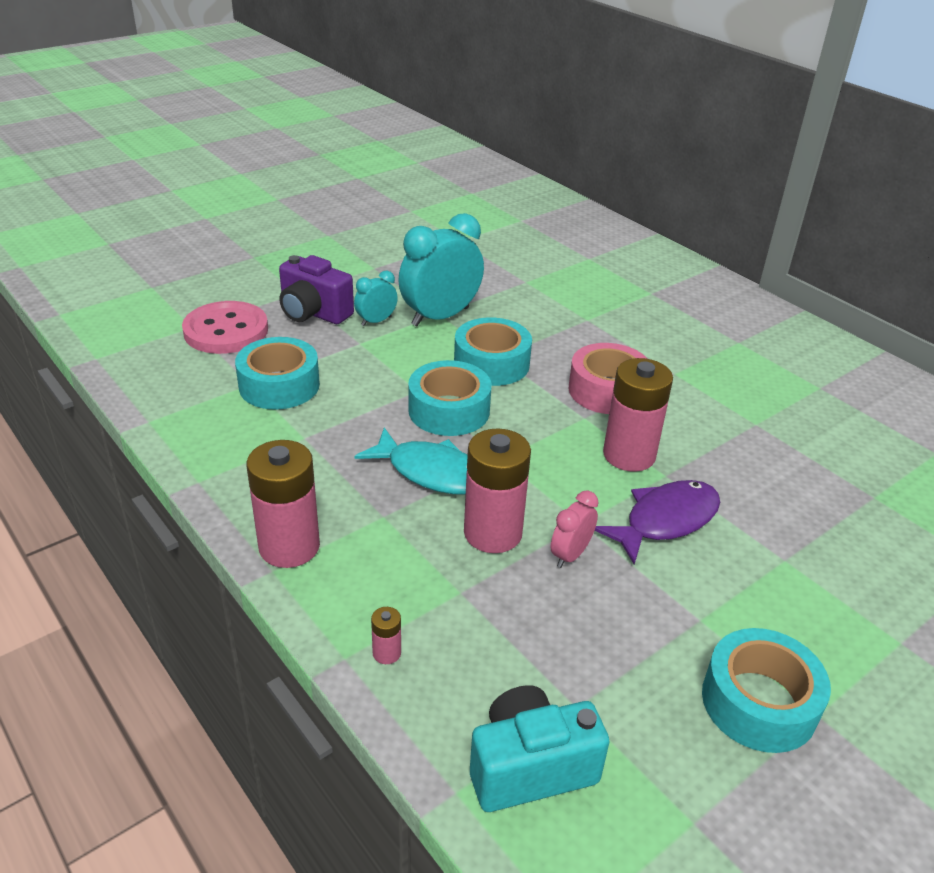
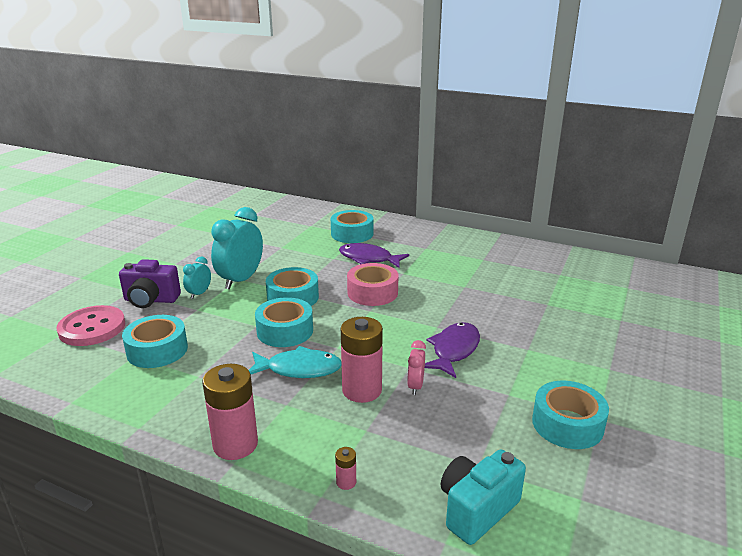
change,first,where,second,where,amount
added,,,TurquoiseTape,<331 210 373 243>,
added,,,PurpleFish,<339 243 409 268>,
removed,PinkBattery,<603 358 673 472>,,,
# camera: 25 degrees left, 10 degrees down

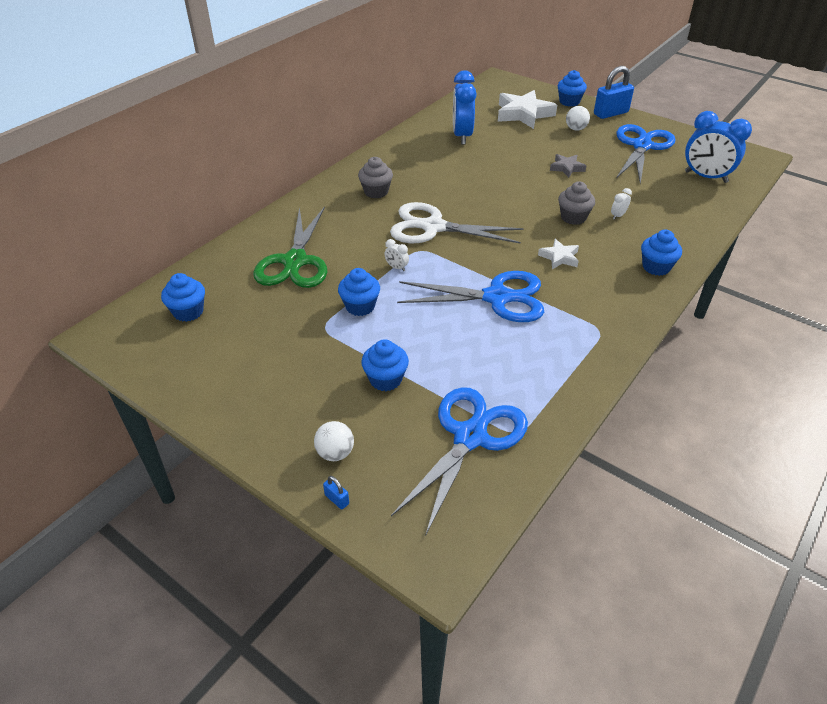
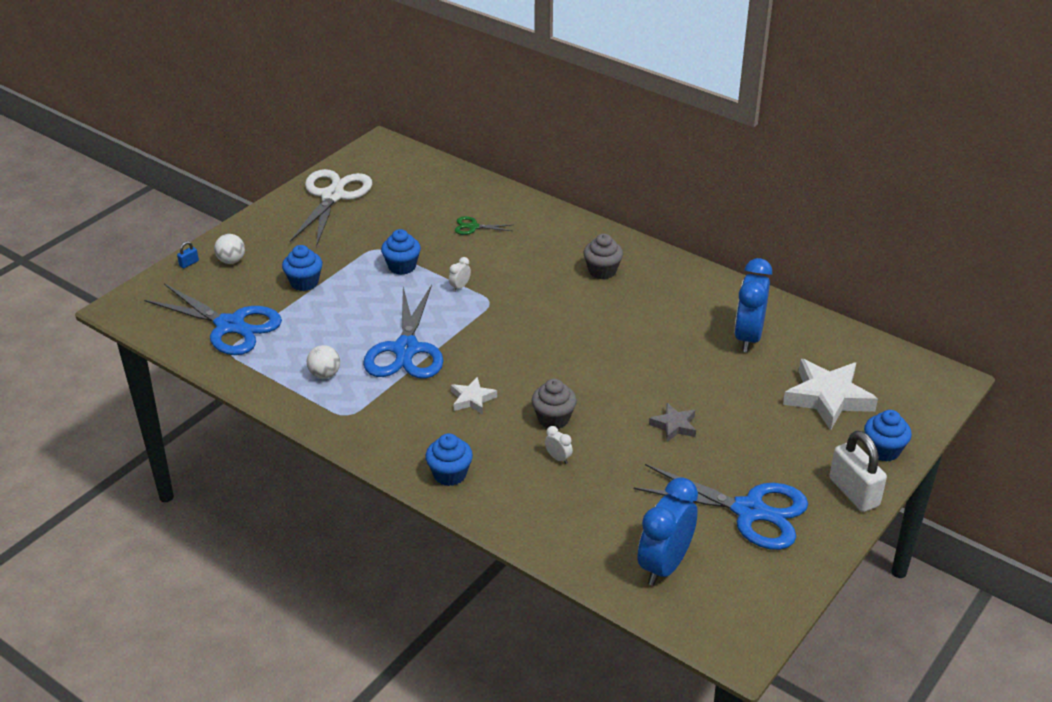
change,first,where,second,where,amount
moved,WhiteScissors,<390 202 524 244>,,<290 169 372 247>,
moved,WhiteBall,<566 106 590 131>,,<307 345 340 379>,
resized,GreenScissors,<253 206 327 288>,,<455 216 512 235>,x0.44
turned,BlueClock,<453 70 477 144>,,<734 258 772 353>,75 degrees counterclockwise
recoloured,BluePadlock,<594 66 634 119>,WhitePadlock,<829 431 887 512>,
removed,BlueCupcake,<161 273 205 322>,,,
# camera: 90 degrees right, 5 degrees down

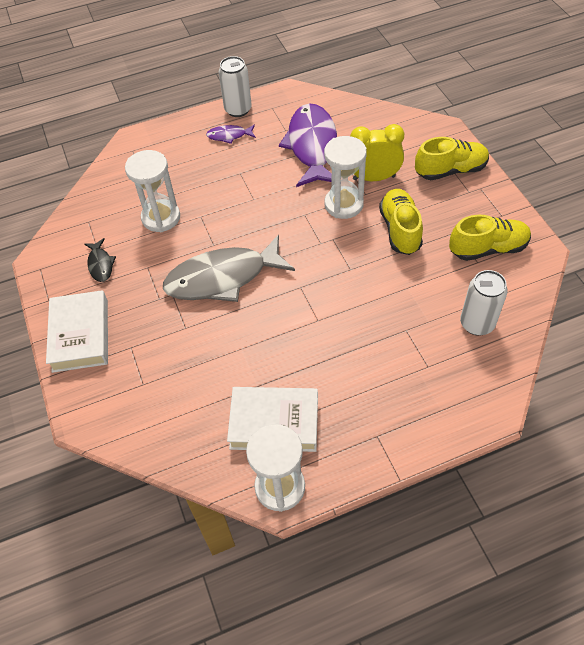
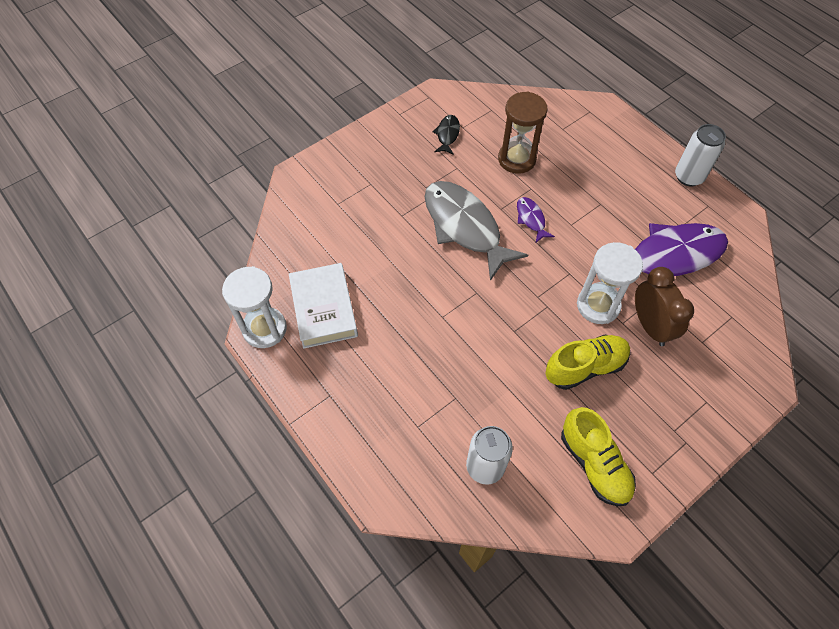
change,first,where,second,where,amount
turned,BlackFish,<84 238 116 282>,,<433 115 460 155>,135 degrees clockwise
recoloured,WhiteHourglass,<125 150 180 232>,BrownHourglass,<498 91 548 174>,
moved,PurpleFish,<206 124 256 144>,,<517 197 555 242>,
recoloured,YellowClock,<350 124 404 181>,BrownClock,<635 267 694 346>,
removed,WhiteBook,<46 290 108 373>,,,
removed,YellowShoe,<415 137 489 180>,,,
# camera: 70 degrees right, 5 degrees up

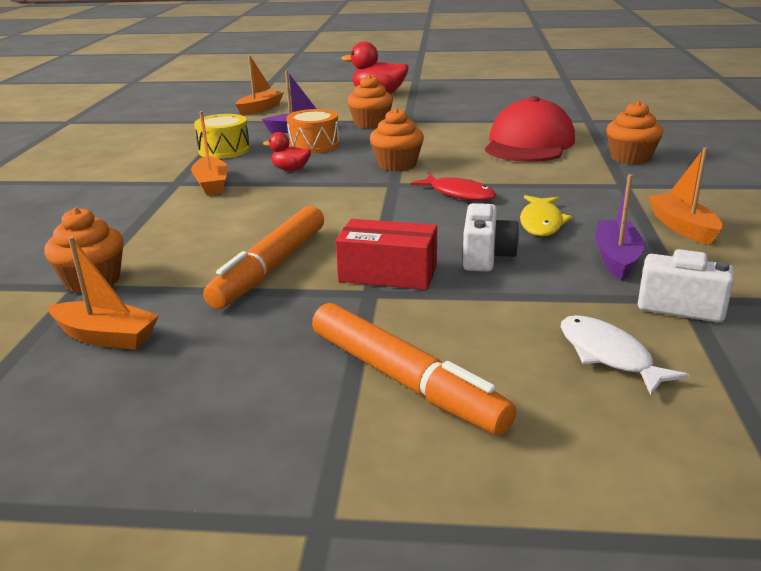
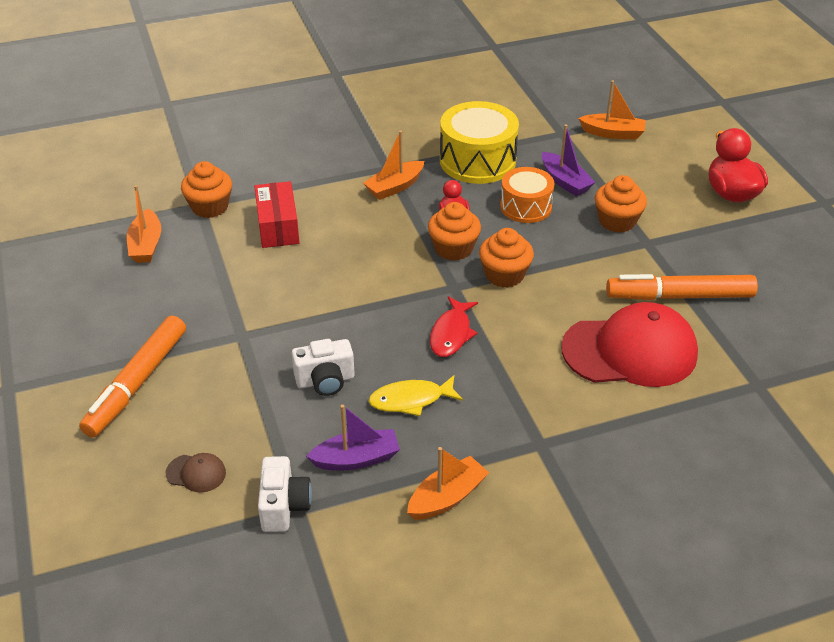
change,first,where,second,where,amount
replaced,WhiteFish,<561 315 690 395>,BrownCap,<166 453 226 493>,
moved,RedBox,<336 219 437 290>,,<254 181 300 248>,
moved,OrangeCupcake,<606 101 663 164>,,<428 202 481 261>,
resized,YellowDrum,<194 114 250 159>,,<440 101 519 184>,x1.56
moved,OrangeMarker,<203 206 324 309>,,<606 274 758 300>,
# camera: 65 degrees right, 15 degrees up

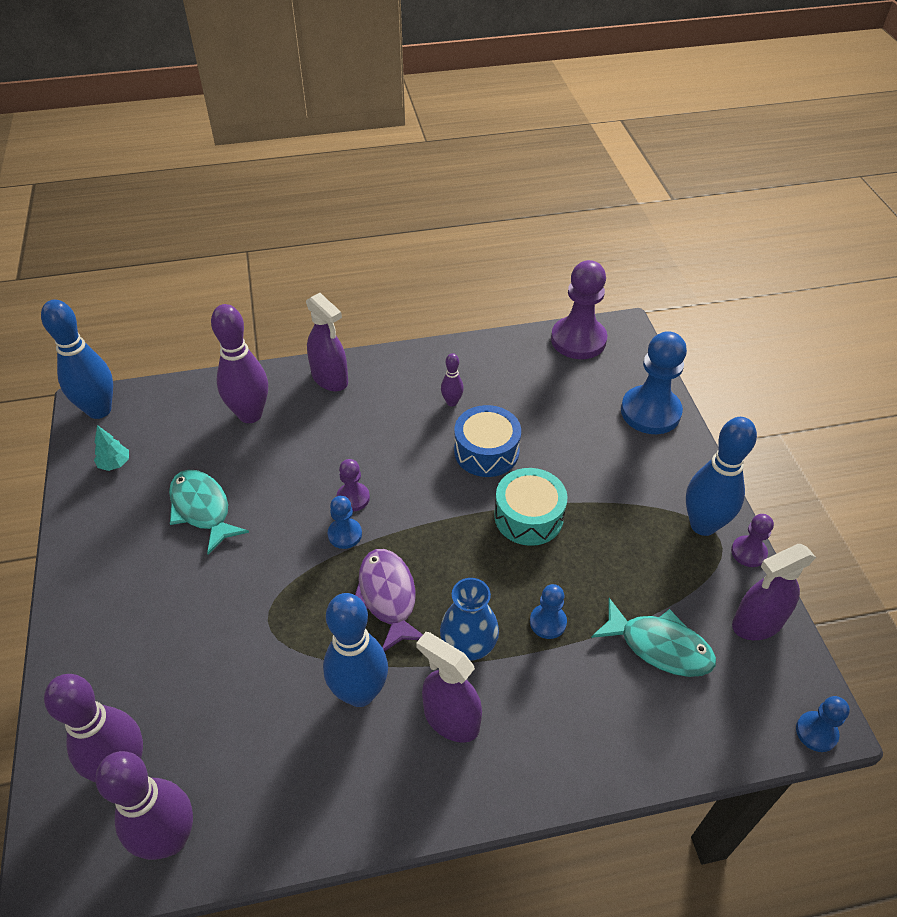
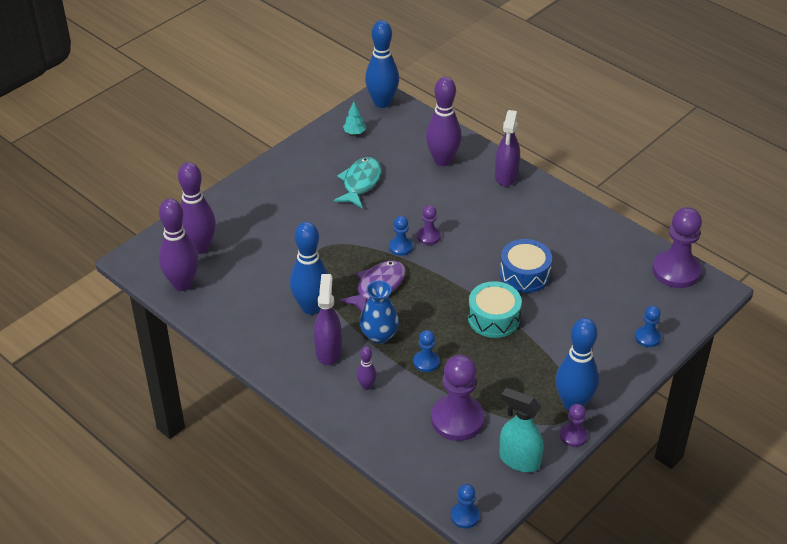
change,first,where,second,where,amount
moved,PurpleBowlingPin,<441 353 464 406>,,<357 347 377 390>,
replaced,TurquoiseFish,<591 598 716 677>,PurplePawn,<431 355 485 441>,
recoloured,PurpleSprayBottle,<732 544 816 640>,TurquoiseSprayBottle,<499 388 543 472>,
resized,BluePawn,<621 331 687 434>,,<635 306 661 347>,x0.51
# camera: 55 degrees right, 5 degrees down

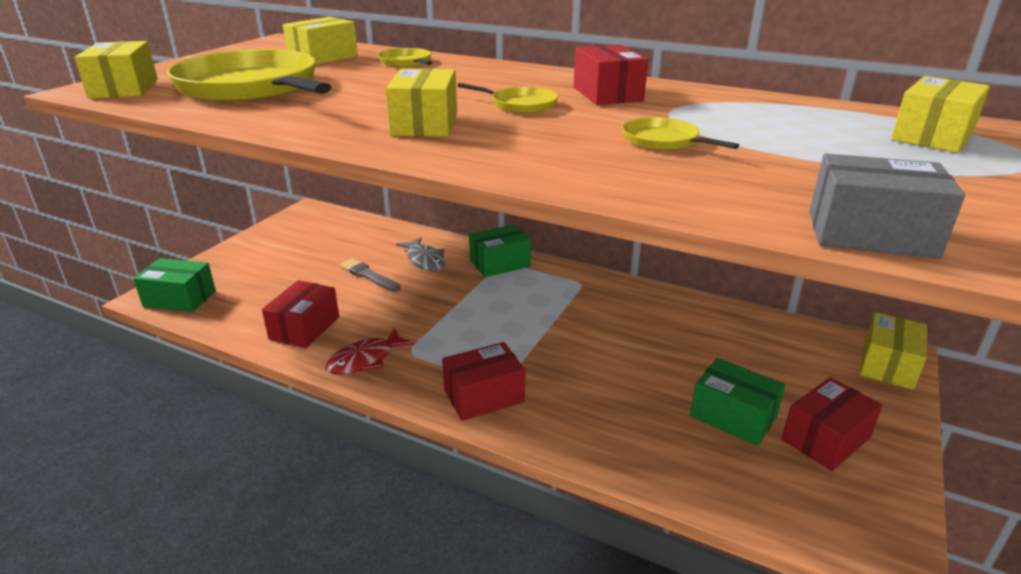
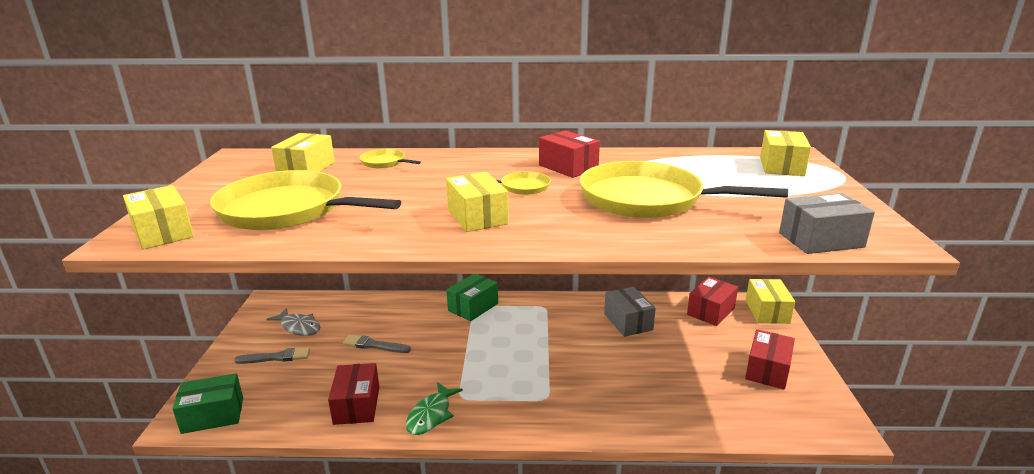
change,first,where,second,where,amount
added,,,GreyBrush,<234 348 310 364>,
moved,GreyFish,<396 237 445 271>,,<266 308 320 336>,
recoloured,RedFish,<325 328 415 375>,GreenFish,<406 382 463 435>,
resized,YellowPan,<622 117 739 150>,,<580 161 788 218>,x2.31
added,,,GreyBox,<604 287 656 337>,
moved,RedBox,<442 342 525 421>,,<687 277 738 326>,
removed,GreenBox,<690 358 785 446>,,,
# camera: 25 degrees left, 5 degrees down

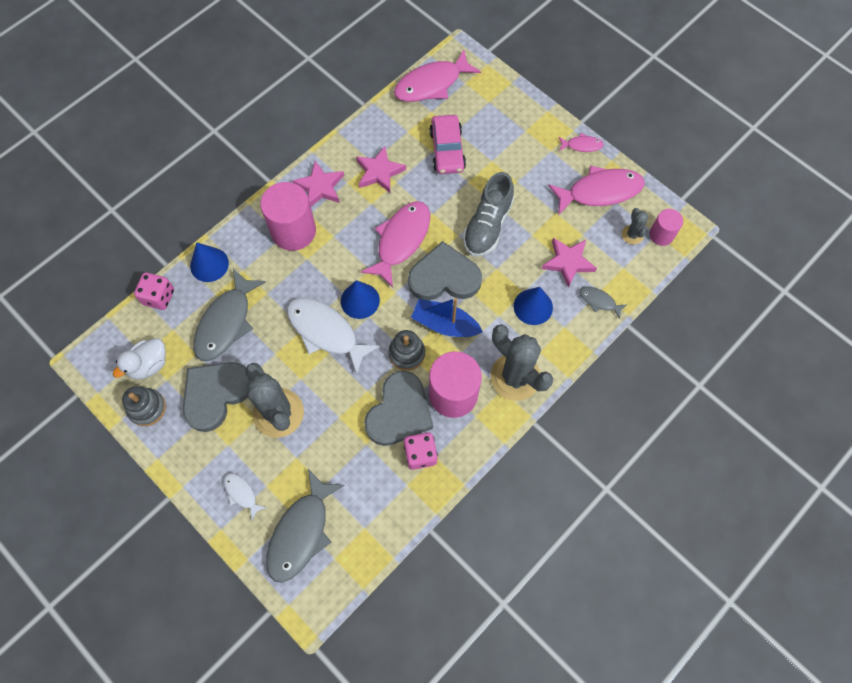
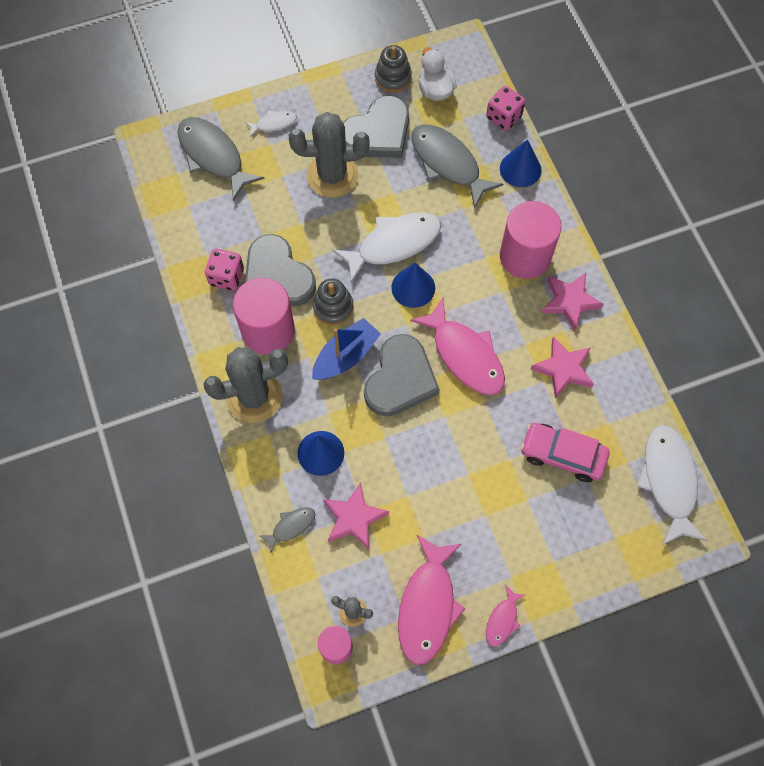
change,first,where,second,where,amount
turned,GreyHeart,<183 362 250 432>,,<343 95 409 158>,75 degrees clockwise
recoloured,PinkFish,<394 50 481 102>,WhiteFish,<637 425 708 545>,
removed,GreyShoe,<463 172 514 257>,,,
# camera: 115 degrees right, 0 degrees up

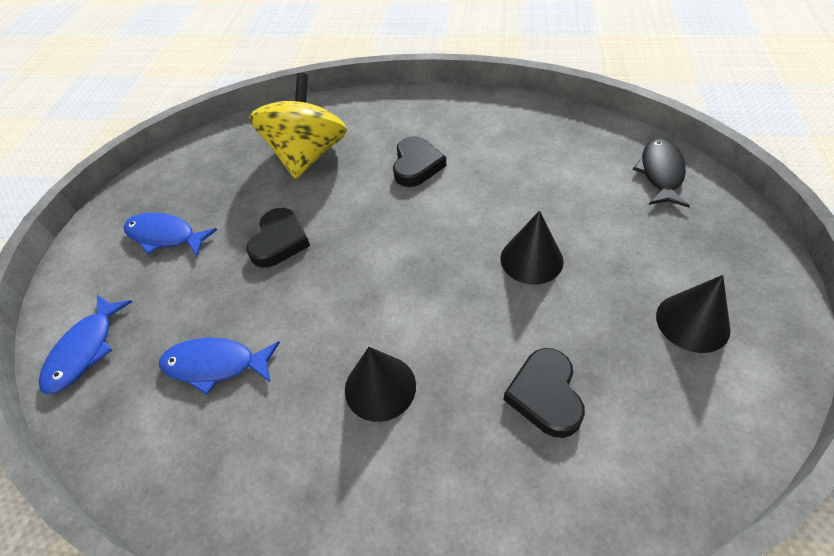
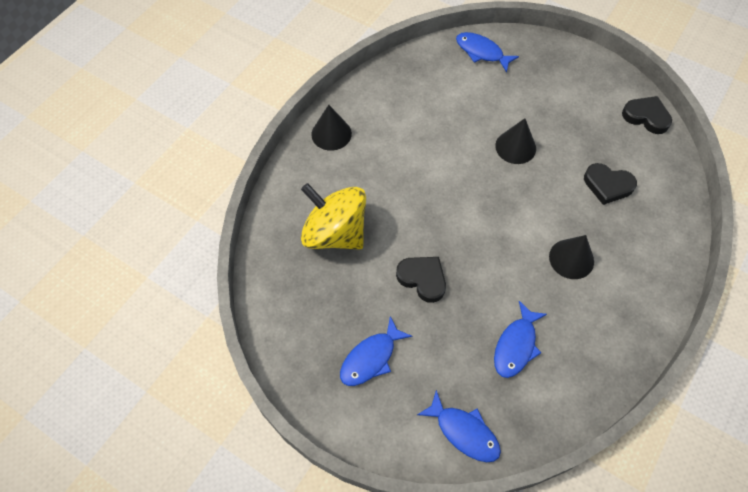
change,first,where,second,where,amount
moved,BlackCone,<656 275 731 353>,,<311 105 352 151>,
recoloured,BlackFish,<633 138 690 207>,BlueFish,<456 32 519 73>,
moved,BlackHeart,<393 136 446 187>,,<622 96 672 134>,
# camera: 70 degrees left, 10 degrees up

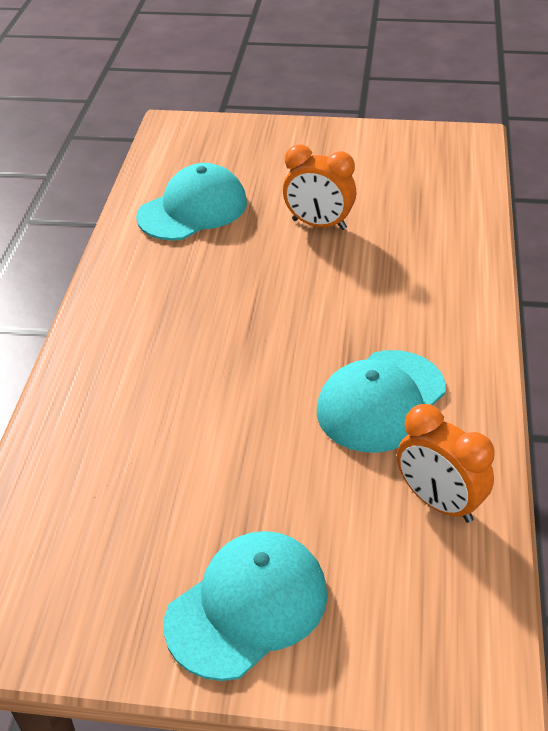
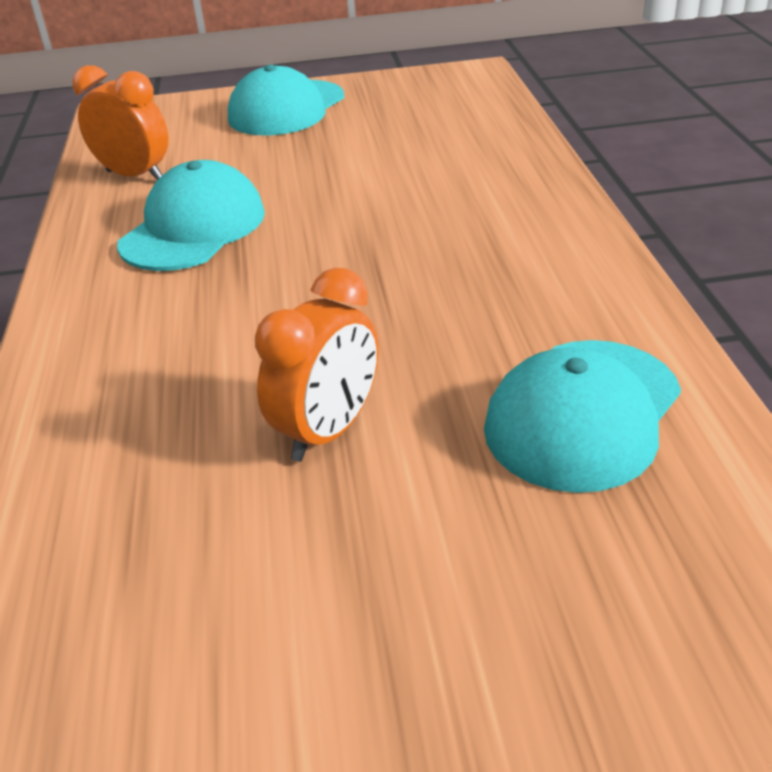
change,first,where,second,where,amount
turned,OrangeClock,<283 145 357 230>,,<255 268 379 462>,120 degrees clockwise
# camera: 165 degrees right, 5 degrees down

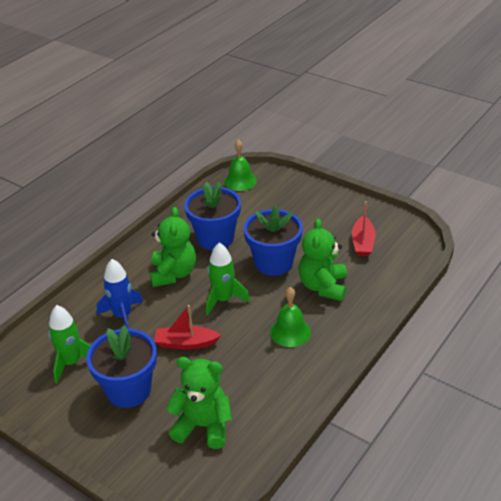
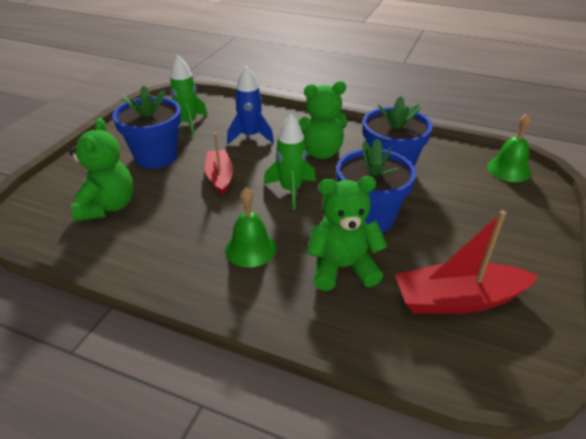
change,first,where,second,where,amount
resized,RedBoat,<352 201 376 256>,,<395 210 539 314>,x1.54
# camera: 75 degrees right, 0 degrees up

